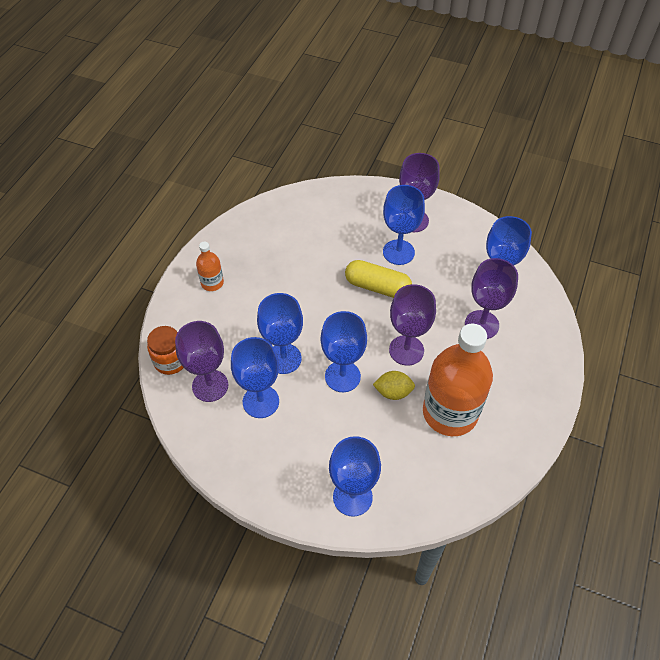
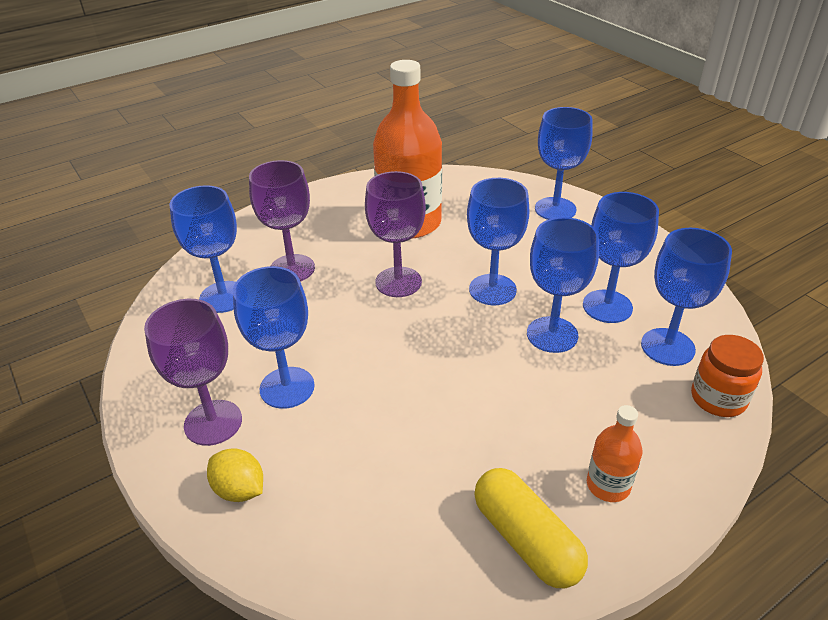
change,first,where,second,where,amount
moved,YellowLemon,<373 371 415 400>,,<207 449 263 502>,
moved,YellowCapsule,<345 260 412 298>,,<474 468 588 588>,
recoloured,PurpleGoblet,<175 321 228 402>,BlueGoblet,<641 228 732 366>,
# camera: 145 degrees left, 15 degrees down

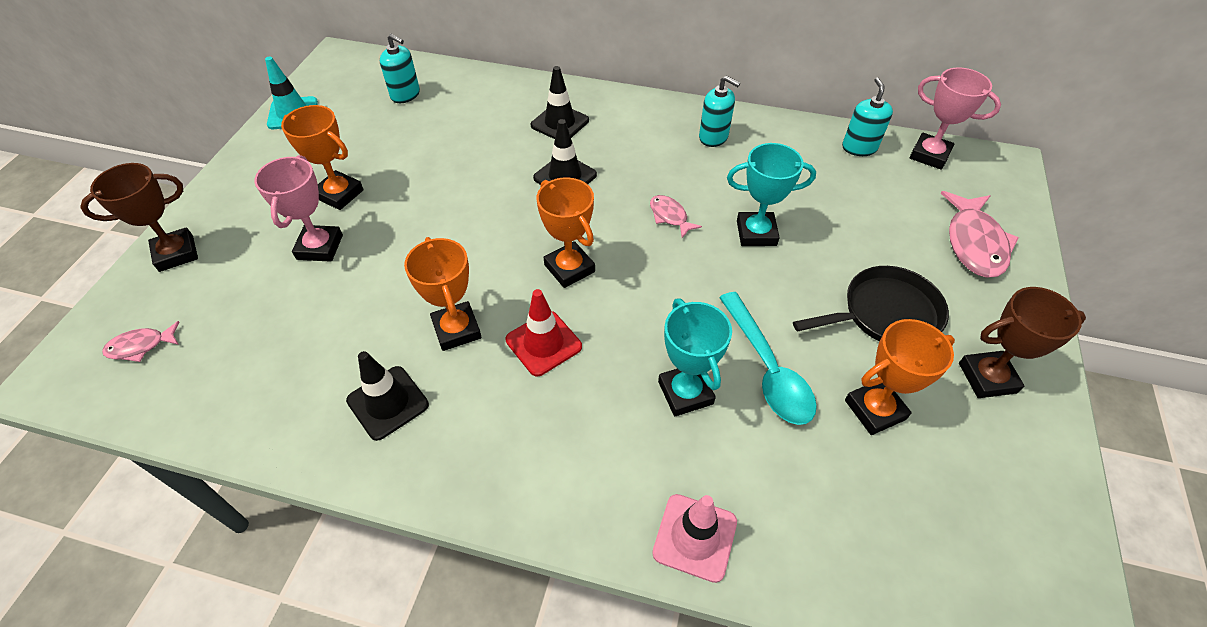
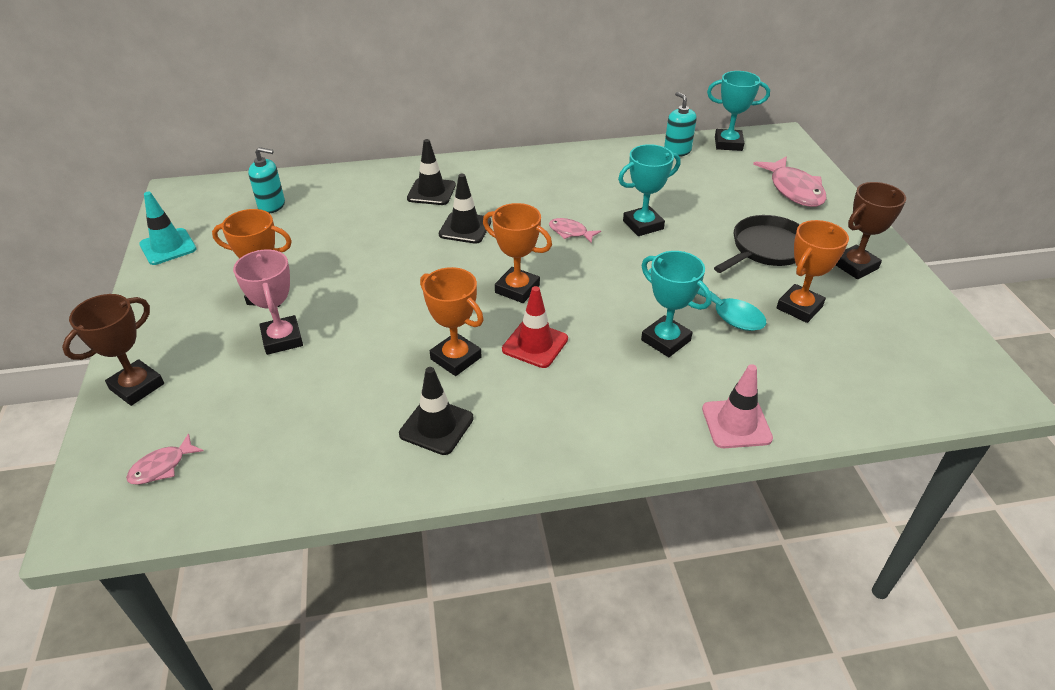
change,first,where,second,where,amount
recoloured,PinkTrophy,<909 68 1001 170>,TurquoiseTrophy,<707 71 770 151>,
removed,TurquoiseSoapDispenser,<699 76 740 147>,,,
# camera: 25 degrees left, 10 degrees down

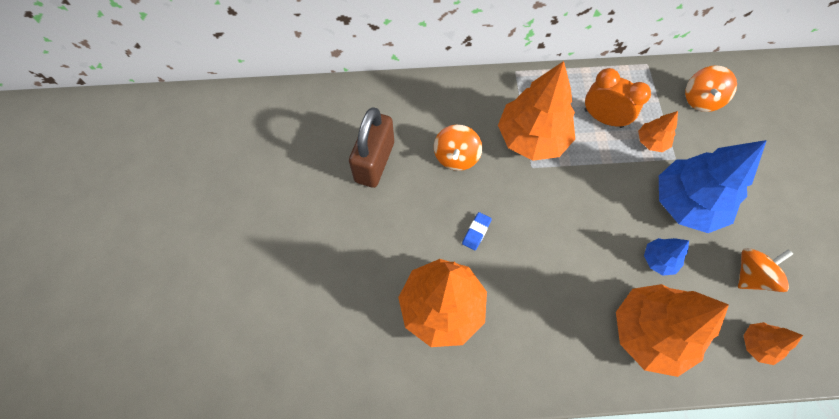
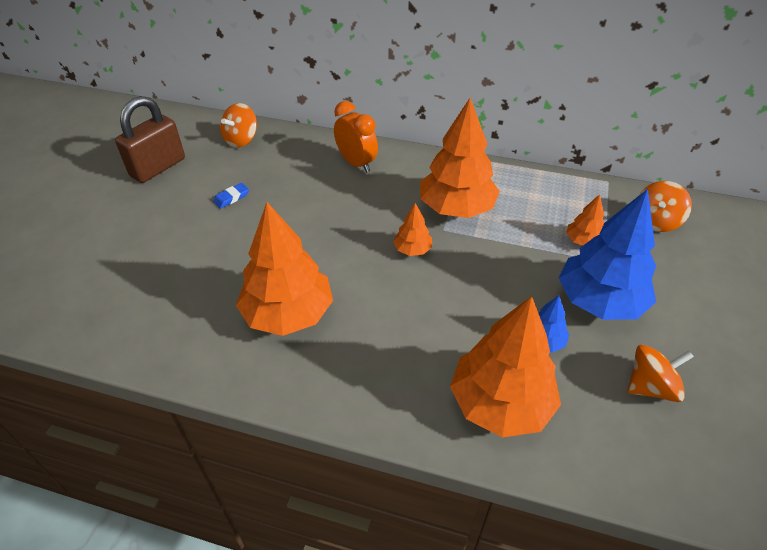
change,first,where,second,where,amount
moved,BrownPadlock,<349 107 394 188>,,<115 96 185 183>,
moved,BlueEraser,<462 212 492 250>,,<213 183 249 209>,
moved,OrangeSpinningTop,<434 125 482 171>,,<220 103 257 148>,
moved,OrangeClock,<585 68 651 128>,,<334 101 378 173>,
moved,OrangeTree,<743 322 803 365>,,<393 203 432 256>,
# camera: 20 degrees right, 20 degrees down

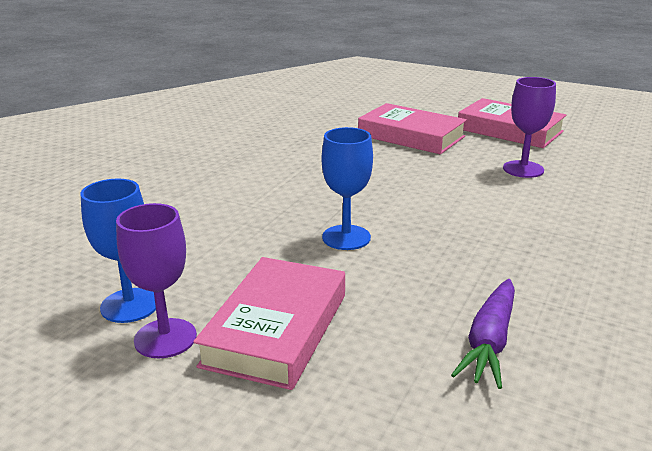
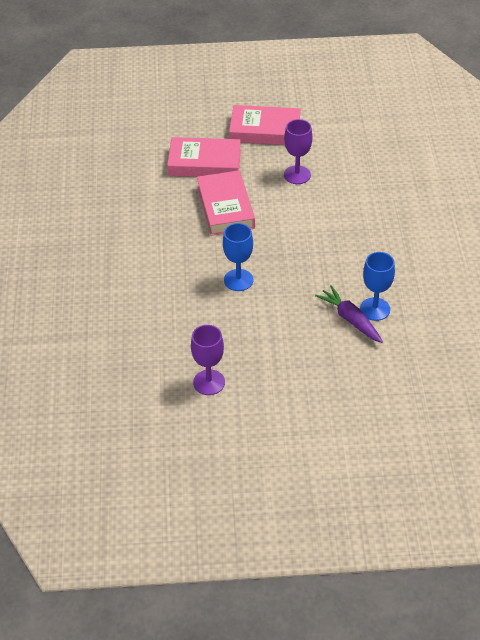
change,first,where,second,where,amount
moved,PinkBook,<193 257 345 390>,,<197 170 255 236>,
turned,PurpleCarrot,<451 279 515 389>,,<315 285 383 343>,150 degrees clockwise
moved,BlueGoblet,<80 179 156 323>,,<360 252 395 321>,
# camera: 30 degrees left, 20 degrees up

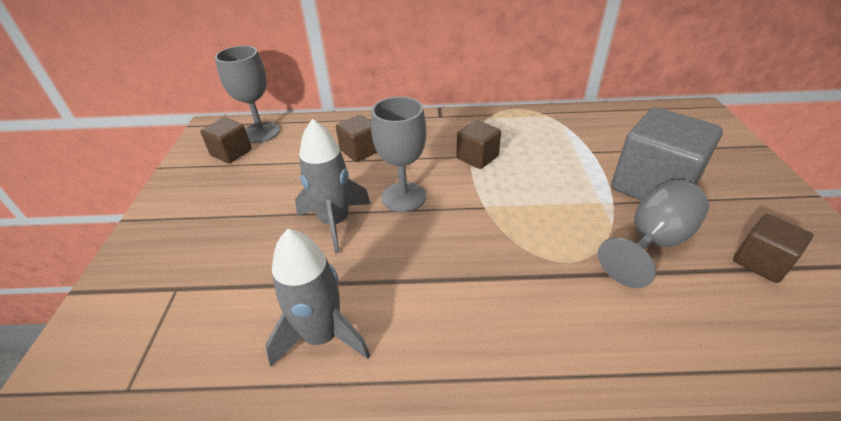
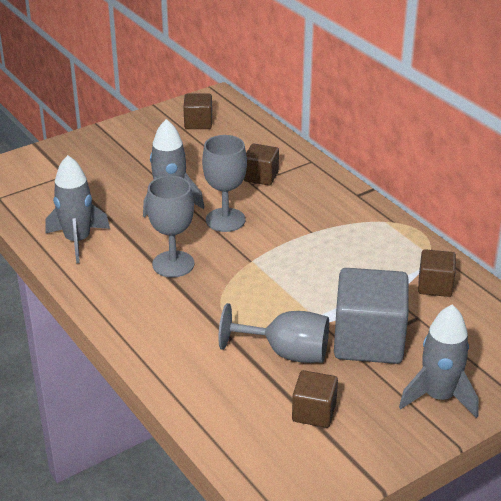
change,first,where,second,where,amount
moved,GreyGoblet,<215 46 280 143>,,<146 176 195 278>,
added,,,GreyRocket,<399 304 479 418>,
moved,BrownCube,<456 120 501 169>,,<418 249 456 297>,
# camera: 55 degrees right, 5 degrees down

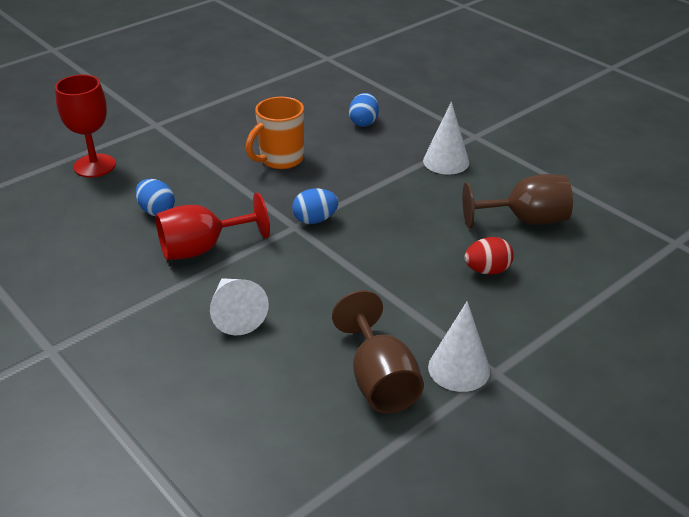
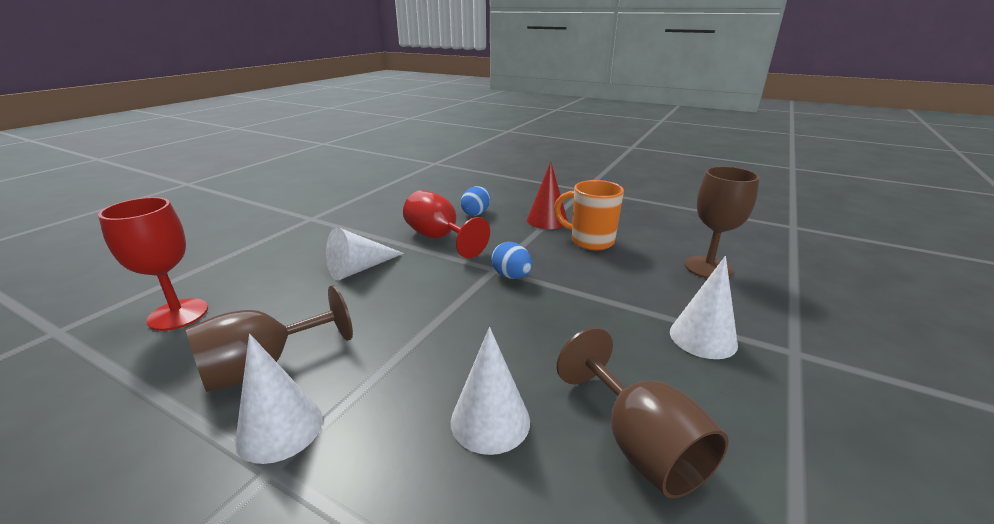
change,first,where,second,where,amount
moved,RedGoblet,<55 75 116 177>,,<98 197 208 331>,
replaced,RedEgg,<464 237 514 275>,WhiteCone,<451 327 530 455>,
added,,,RedCone,<527 162 568 229>,
replaced,BlueEgg,<349 93 379 127>,BrownGoblet,<685 166 760 279>,
# camera: 70 degrees right, 10 degrees down

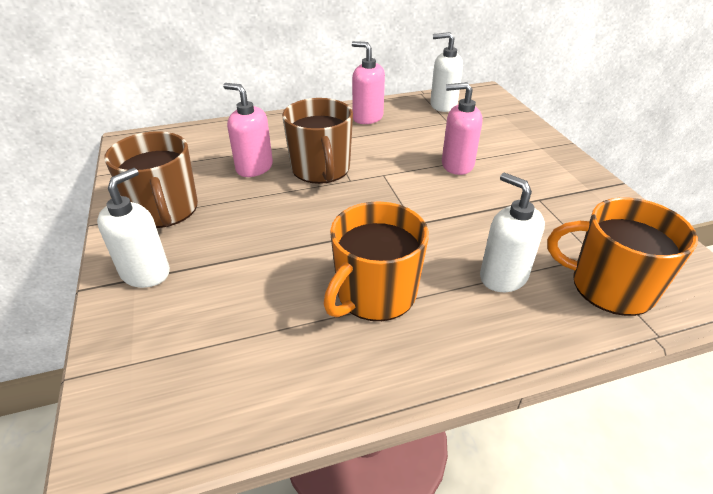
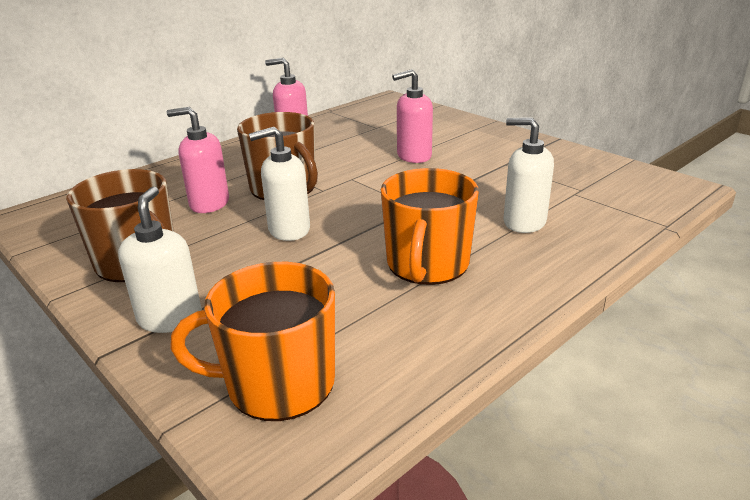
change,first,where,second,where,amount
moved,OrangeMug,<548 197 698 316>,,<170 262 335 421>,
moved,WhiteSoapDispenser,<430 32 463 112>,,<249 127 310 241>,
# camera: 25 degrees left, 10 degrees down

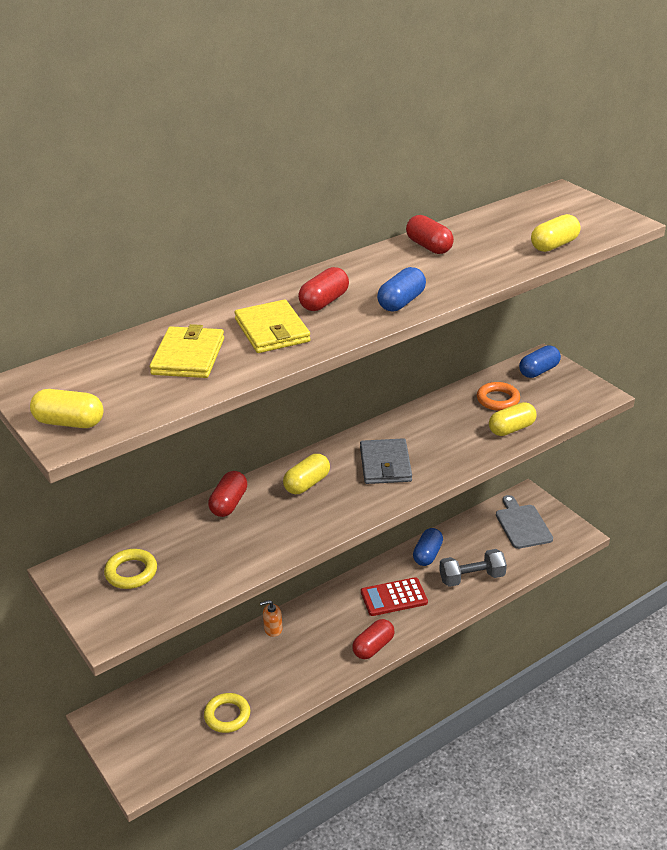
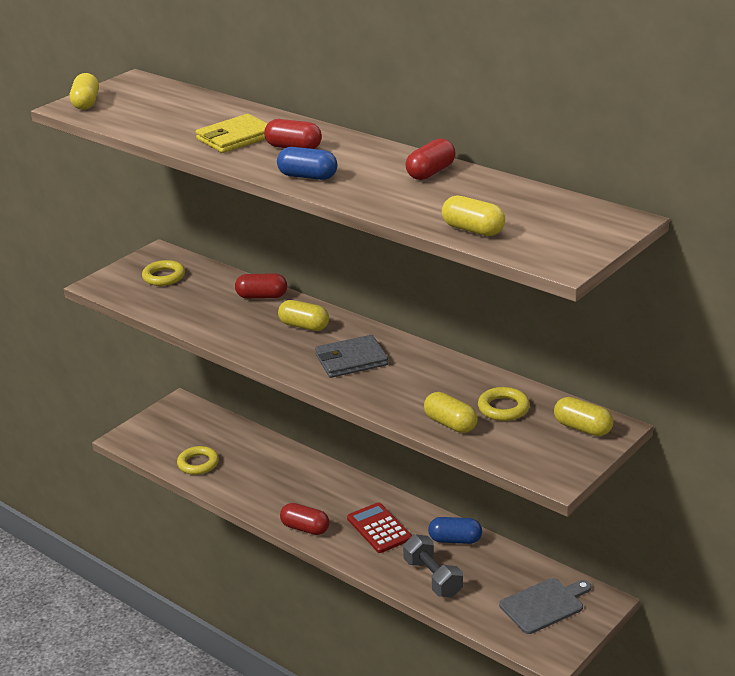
change,first,where,second,where,amount
recoloured,OrangeRing,<477 382 520 411>,YellowRing,<478 387 530 421>,
recoloured,BlueCapsule,<519 345 561 378>,YellowCapsule,<554 397 613 436>,
removed,YellowWallet,<150 324 224 378>,,,
removed,OrangeSoapDispenser,<260 600 283 637>,,,
# camera: 75 degrees right, 5 degrees down

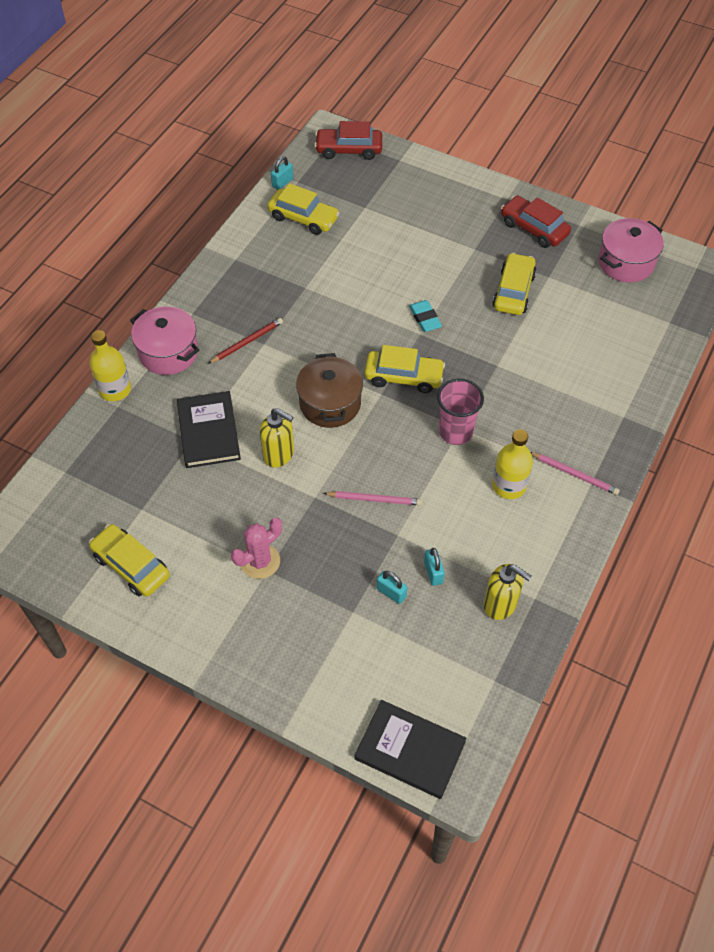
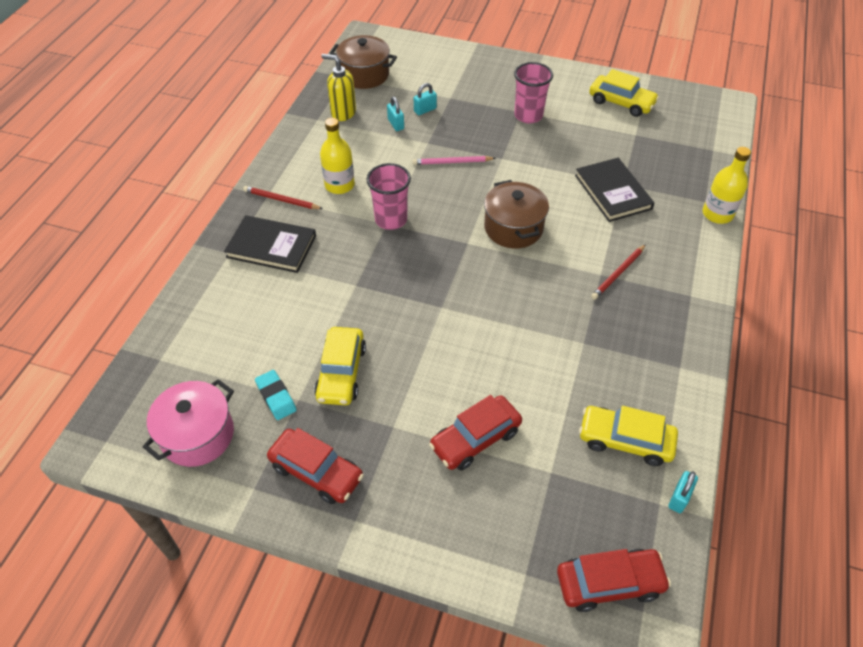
change,first,where,second,where,amount
moved,BlackBook,<355 700 467 799>,,<224 215 316 273>,
recoloured,PinkPencil,<531 452 620 495>,RedPencil,<243 186 323 209>,
moved,TurquoiseEraser,<409 300 442 332>,,<255 370 297 420>,
added,,,BrownPot,<330 35 397 89>,
turned,TurquoisePadlock,<377 571 407 604>,,<414 83 437 115>,60 degrees counterclockwise
added,,,RedCar,<429 395 522 471>,
replaced,PinkCactus,<231 518 282 579>,PinkCup,<514 62 553 123>,
removed,PinkPot,<130 306 199 375>,,,
removed,YellowSoapDispenser,<260 408 294 468>,,,
removed,YellowCar,<365 345 445 393>,,,
# camera: 170 degrees right, 5 degrees down

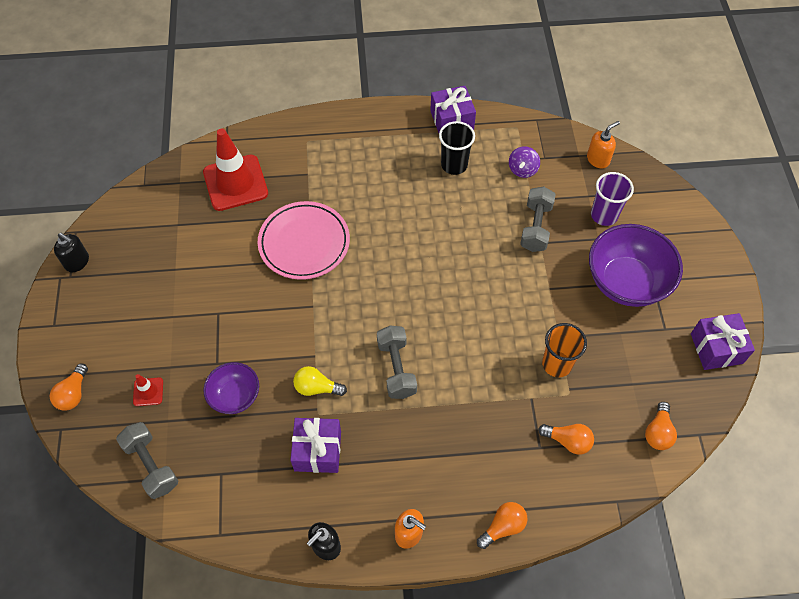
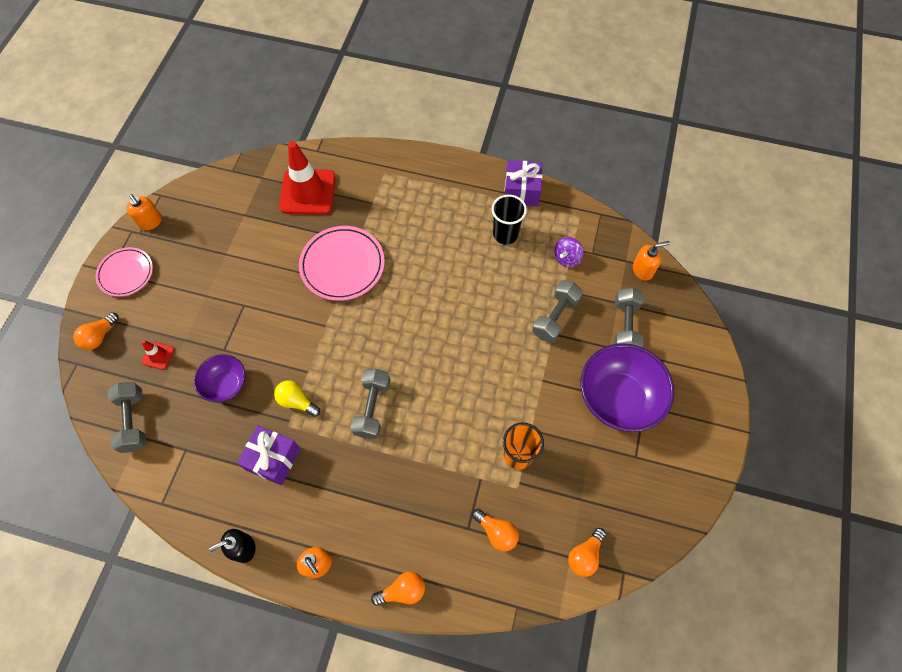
change,first,where,second,where,amount
added,,,PinkPlate,<96 247 153 297>,
recoloured,BlackSoapDispenser,<54 233 89 272>,OrangeSoapDispenser,<127 194 162 230>,
replaced,PurpleCup,<591 172 634 226>,GreyDumbbell,<614 288 644 347>,
removed,PurpleGift,<691 313 755 370>,,,
# camera: 20 degrees right, 5 degrees up

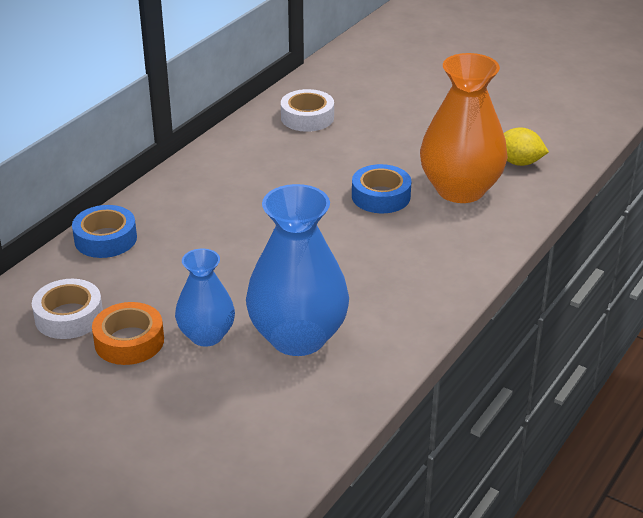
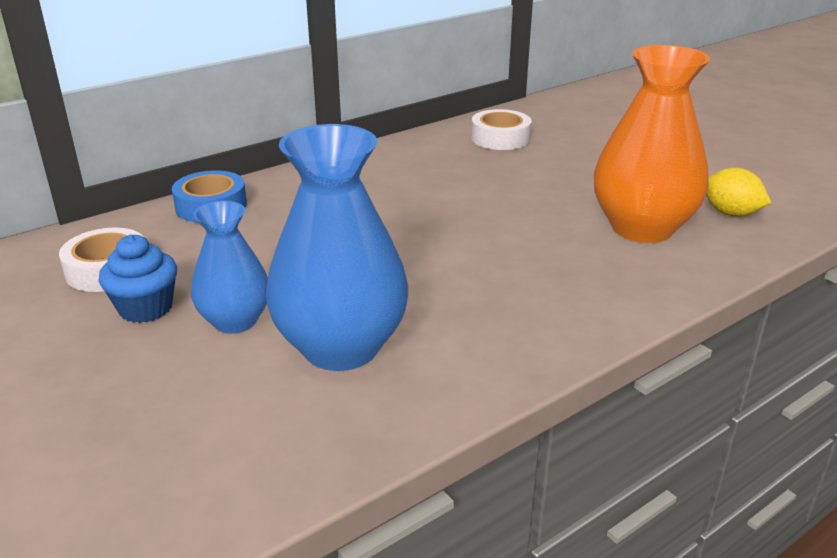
change,first,where,second,where,amount
replaced,OrangeTape,<92 302 164 365>,BlueCupcake,<99 235 177 323>,
removed,BlueTape,<352 164 411 213>,,,
# camera: 20 degrees right, 5 degrees down

